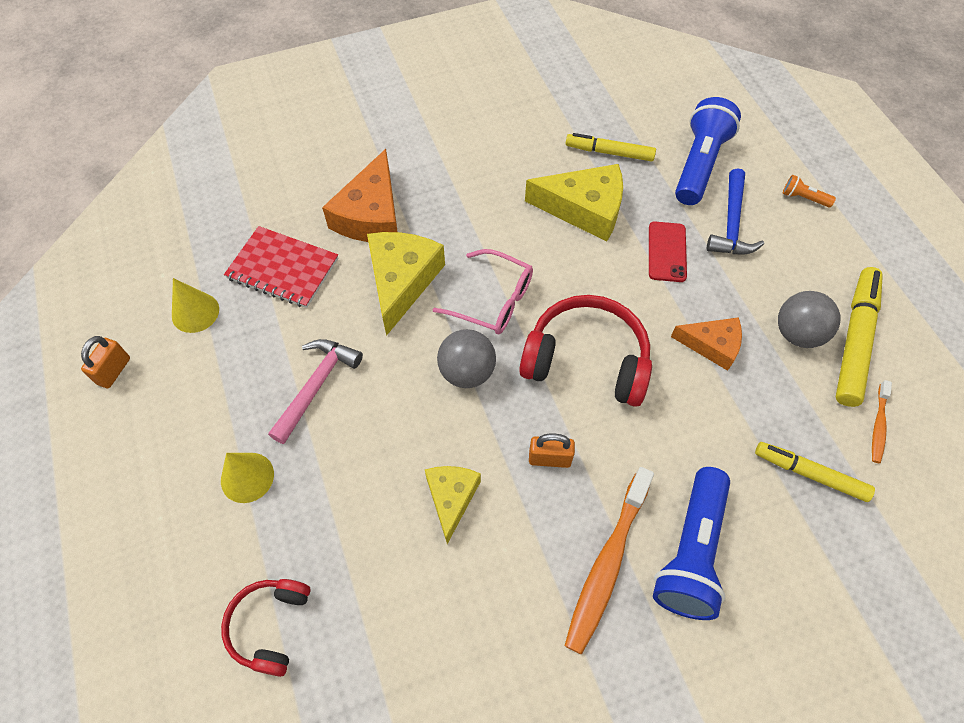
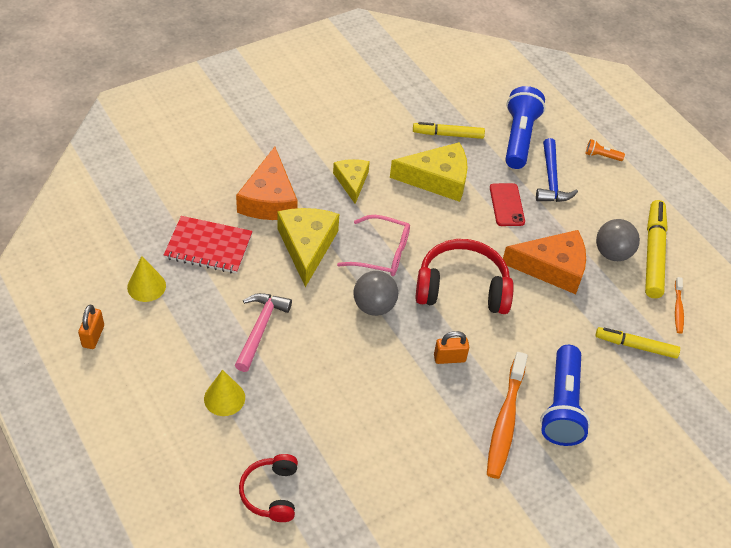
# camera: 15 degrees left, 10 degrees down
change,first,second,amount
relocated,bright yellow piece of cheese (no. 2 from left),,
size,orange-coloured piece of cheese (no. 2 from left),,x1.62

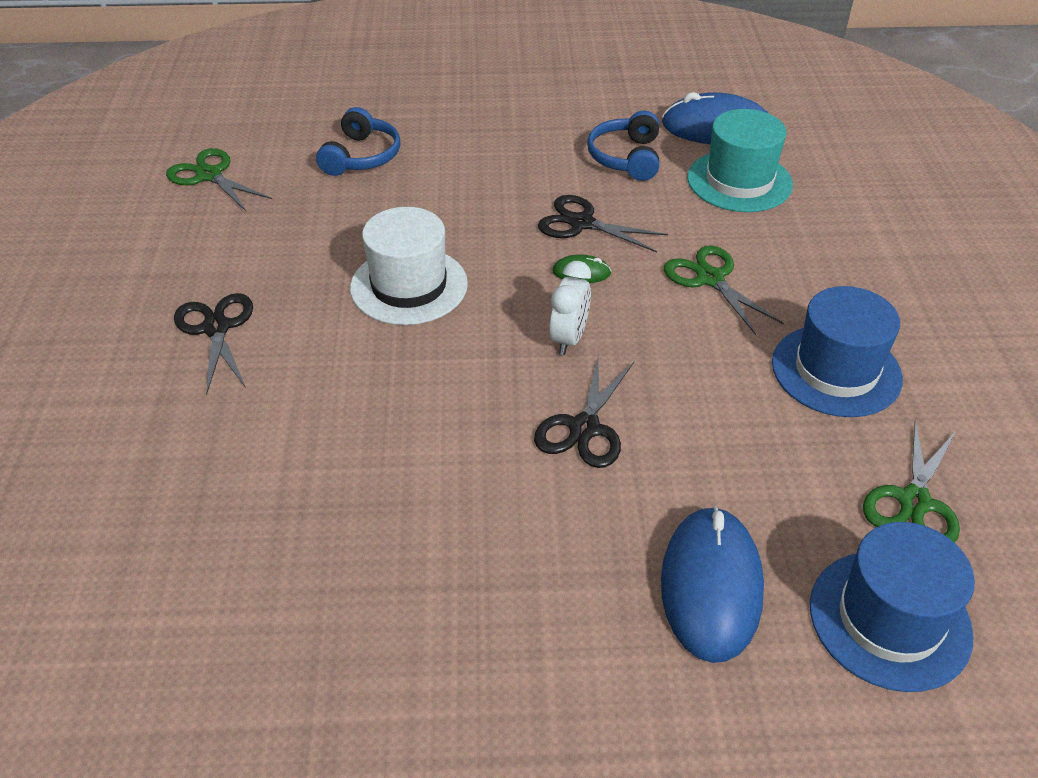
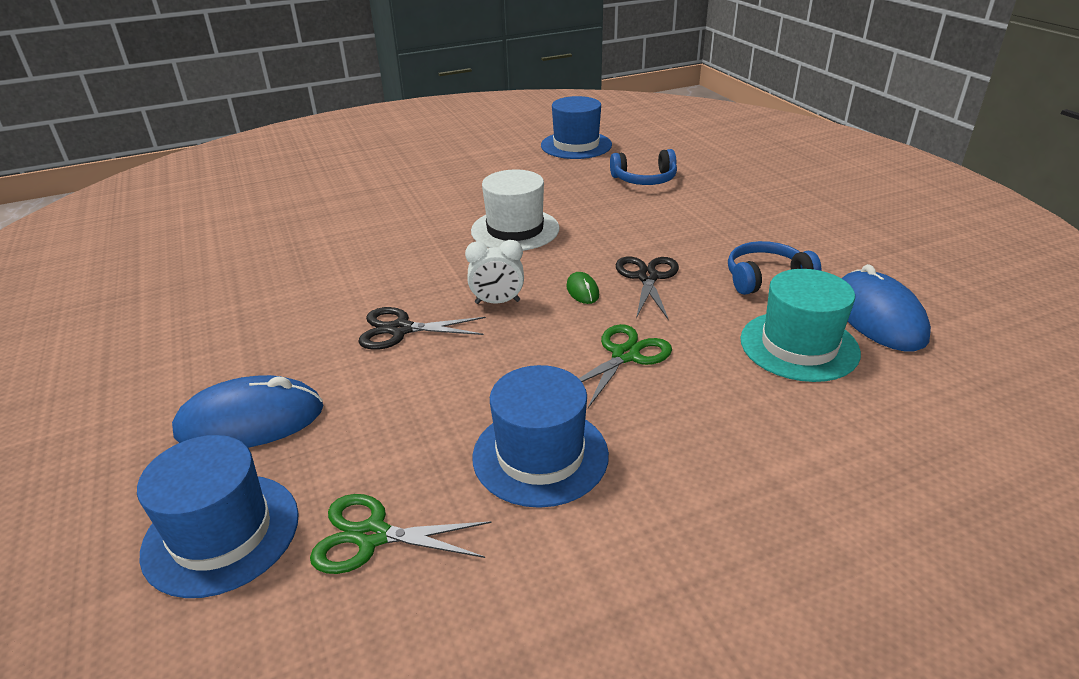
# camera: 70 degrees right, 10 degrees down
change,first,second,amount
exchanged,emerald shears (no. 1 from left),cobalt hat (no. 3 from left),
missing,ebony shears (no. 1 from left),,

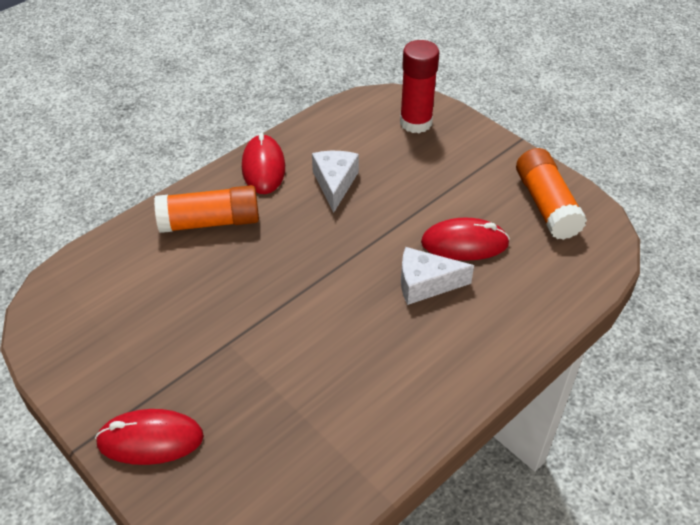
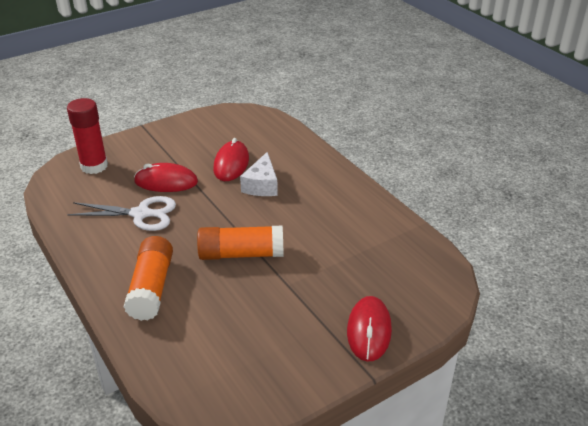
# camera: 80 degrees left, 10 degrees down
change,first,second,amount
relocated,crimson PC mouse (no. 2 from left in the first image),crimson PC mouse (no. 1 from left),
exchanged,pure white piece of cheese (no. 1 from left),pure white shears,
relocated,orange-coloured glue (no. 2 from left),,

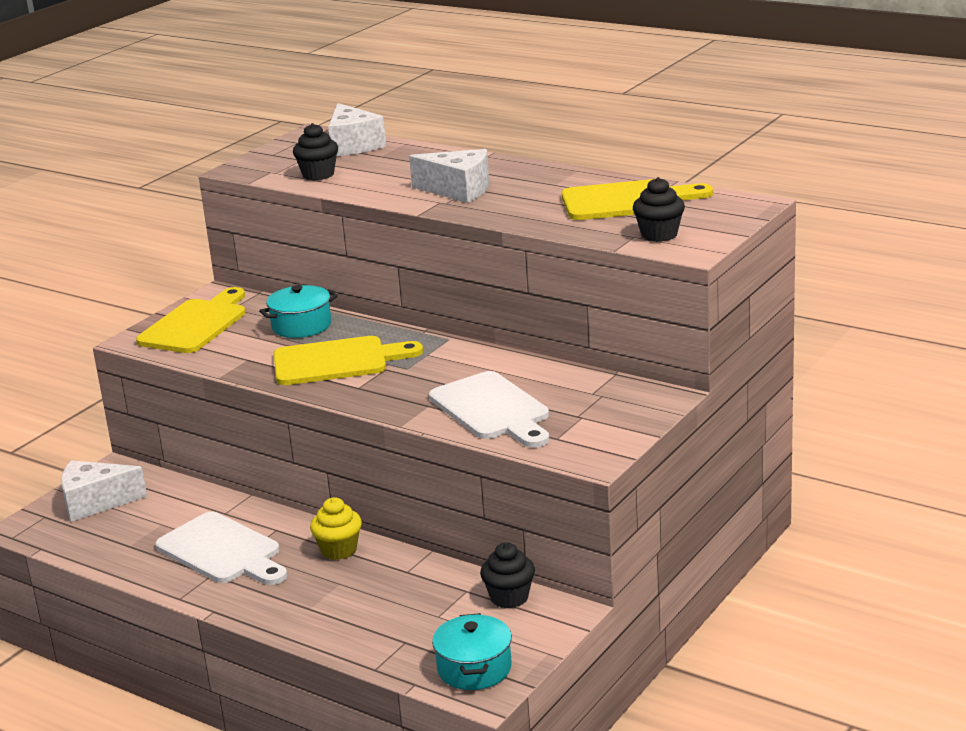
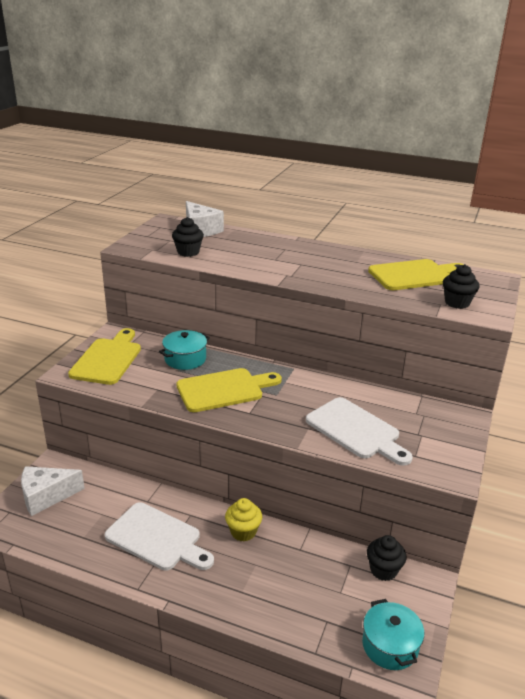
# camera: 15 degrees left, 5 degrees up
change,first,second,amount
missing,pure white piece of cheese (no. 3 from left),,

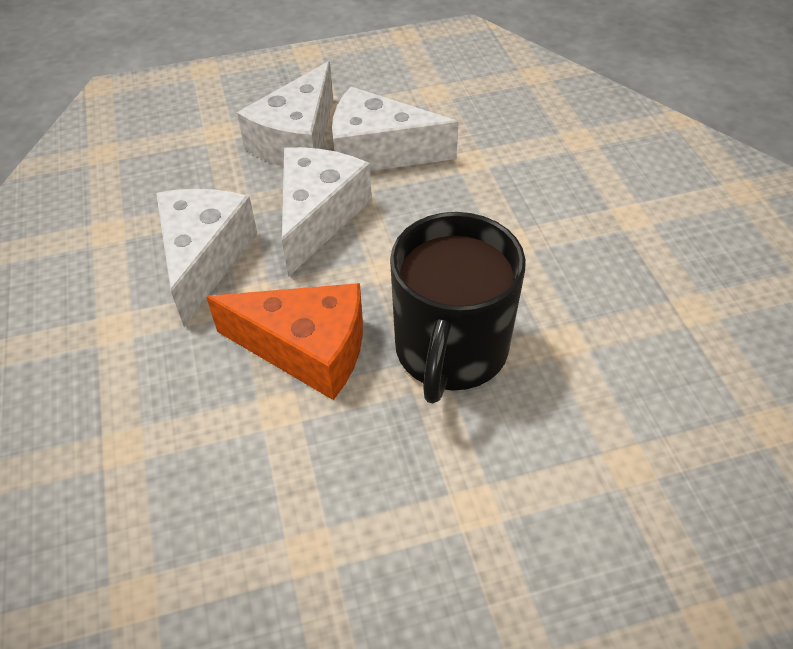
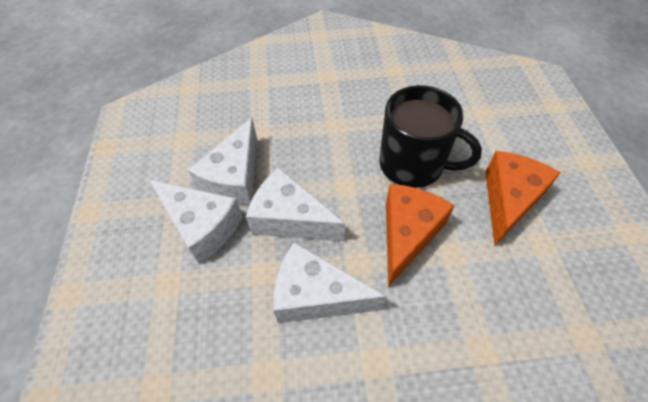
# camera: 80 degrees left, 5 degrees up
change,first,second,amount
appeared,,orange-coloured piece of cheese (no. 2 from left),

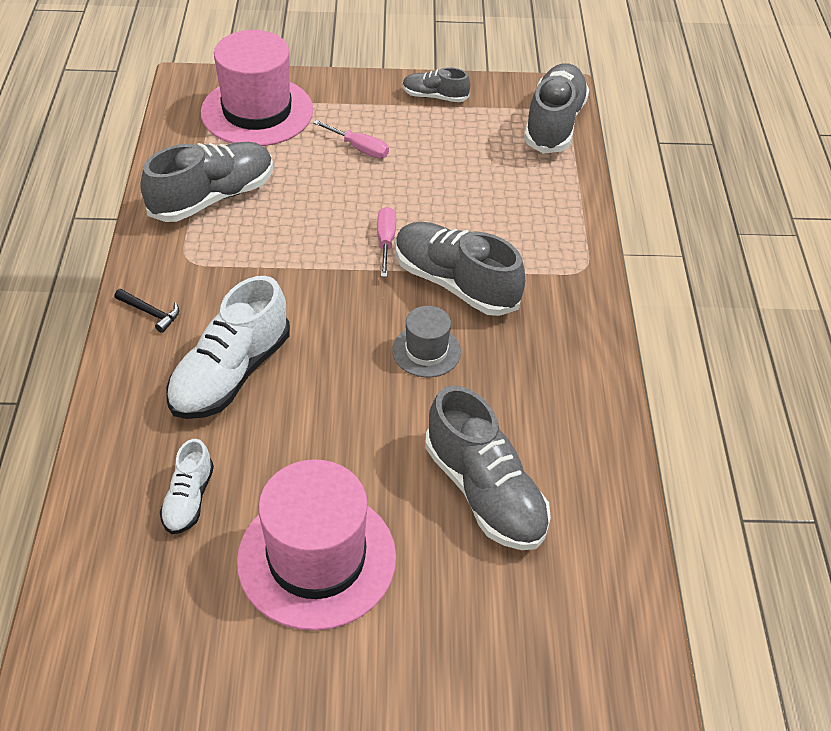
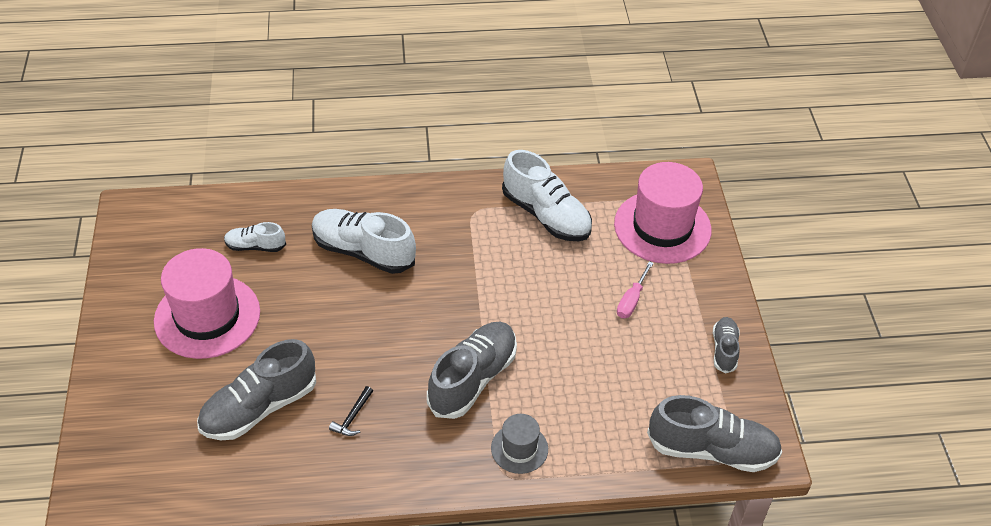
# camera: 85 degrees right, 0 degrees up
change,first,second,amount
relocated,ebony claw hammer,,
colour,gray sneaker (no. 1 from left),pure white sneaker (no. 3 from left),
missing,rosy screwdriver (no. 2 from left),,
relocated,gray hat,,

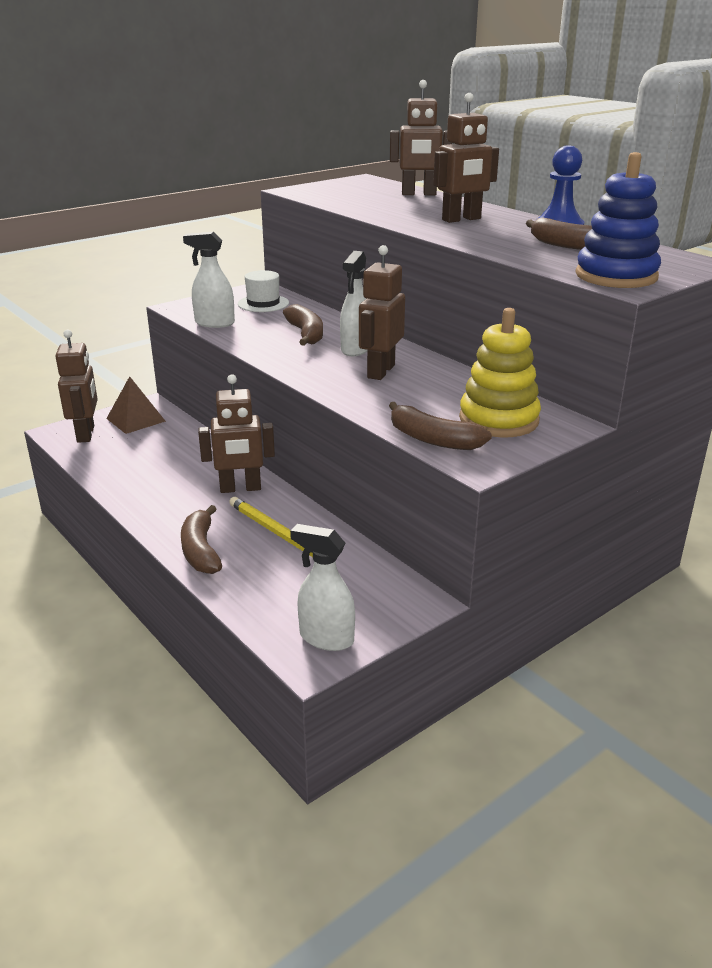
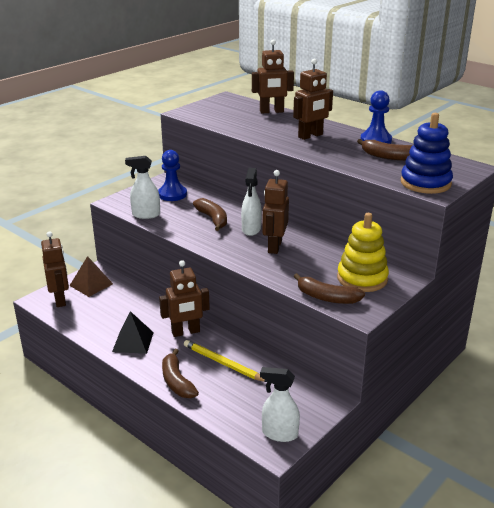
# camera: 10 degrees left, 0 degrees up
change,first,second,amount
exchanged,pure white hat,cobalt game pawn (no. 1 from left),
appeared,,ebony pyramid,

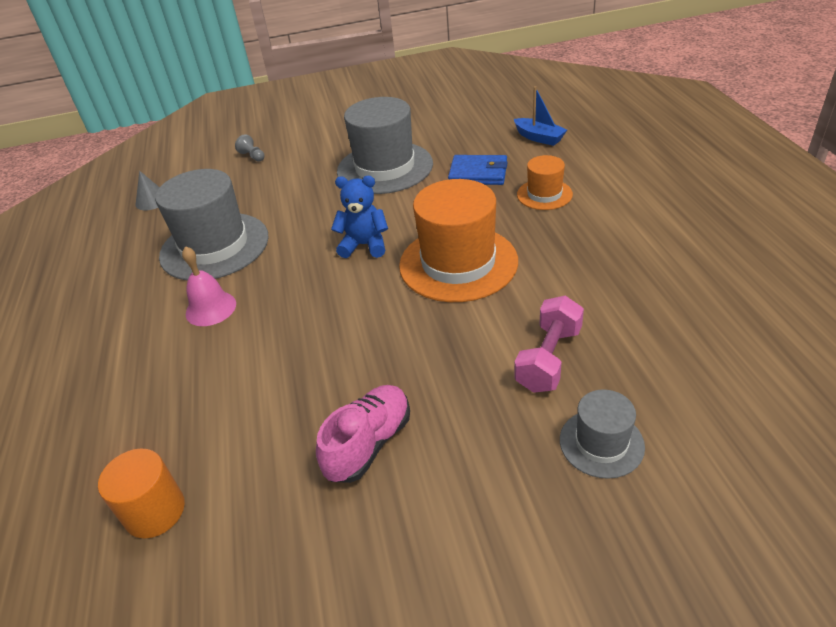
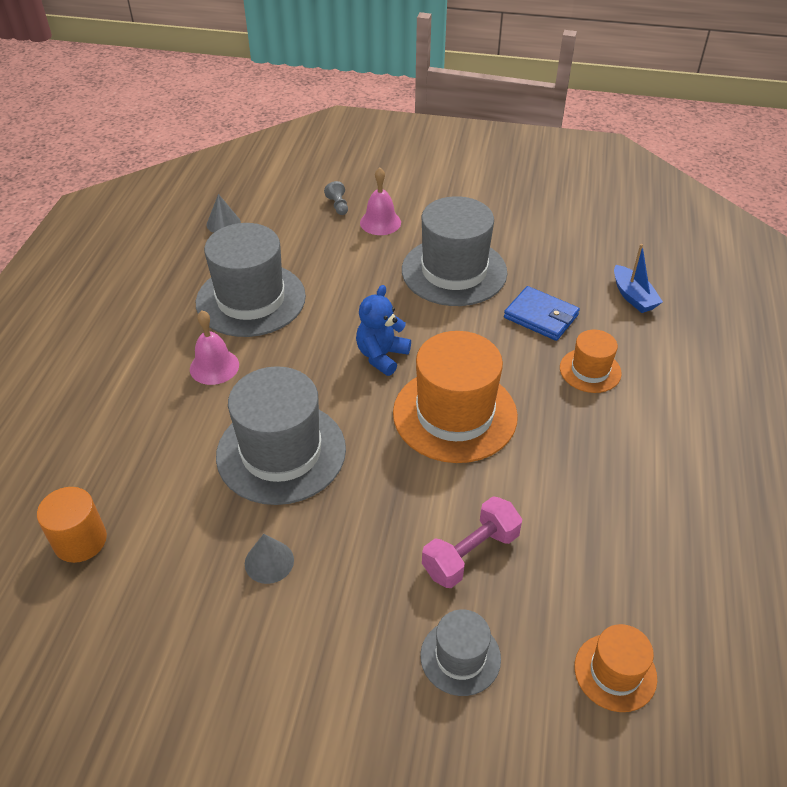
# camera: 20 degrees right, 5 degrees up
change,first,second,amount
exchanged,rosy sneaker,gray cone shape (no. 2 from left),
spun,cobalt teddy bear,,90 degrees counterclockwise
appeared,,gray hat (no. 2 from left),
appeared,,rosy hand bell (no. 2 from left),
appeared,,orange-coloured hat (no. 3 from left),

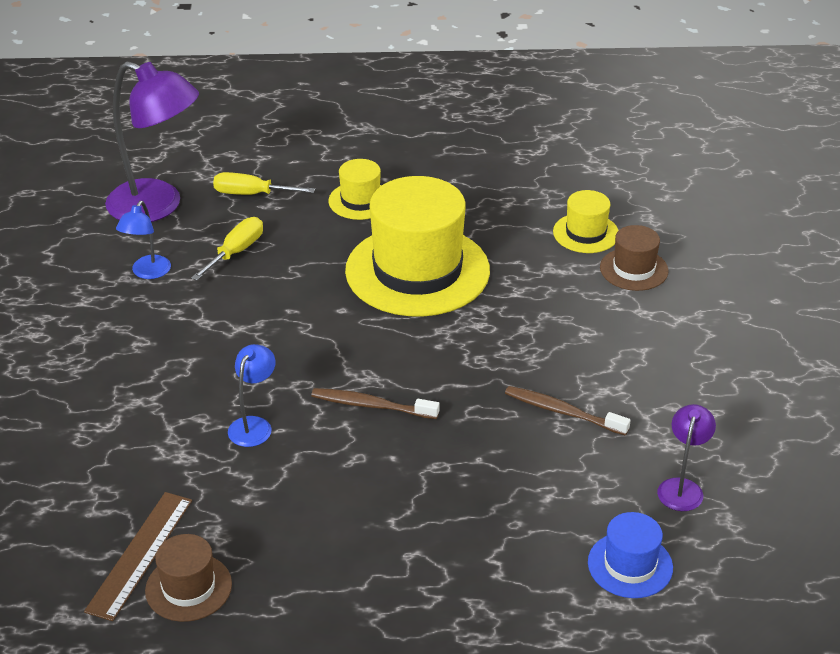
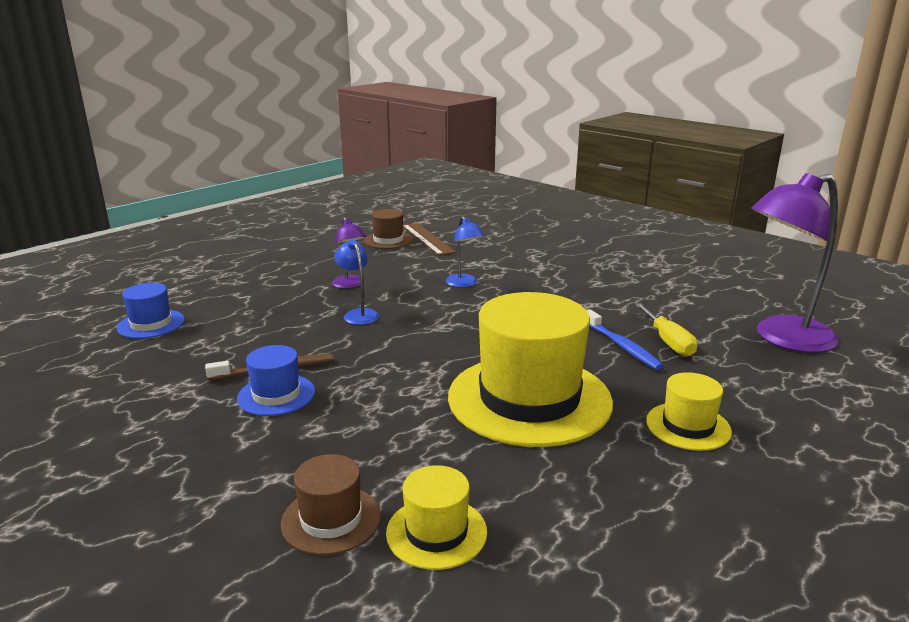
# camera: 135 degrees right, 15 degrees down
change,first,second,amount
relocated,cobalt desk lamp (no. 1 from left),,
missing,bright yellow screwdriver (no. 2 from left),,
missing,dark brown dental brush (no. 1 from left),,
relocated,violet desk lamp (no. 2 from left in the first image),violet desk lamp (no. 1 from left),
appeared,,cobalt hat (no. 2 from left),
appeared,,cobalt dental brush,

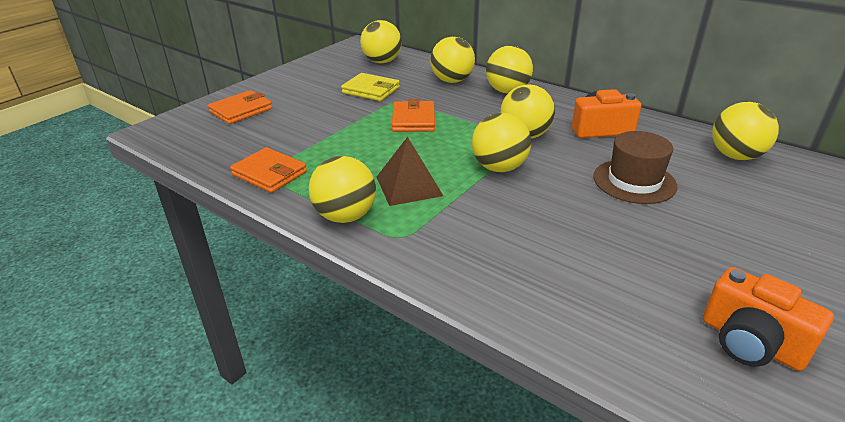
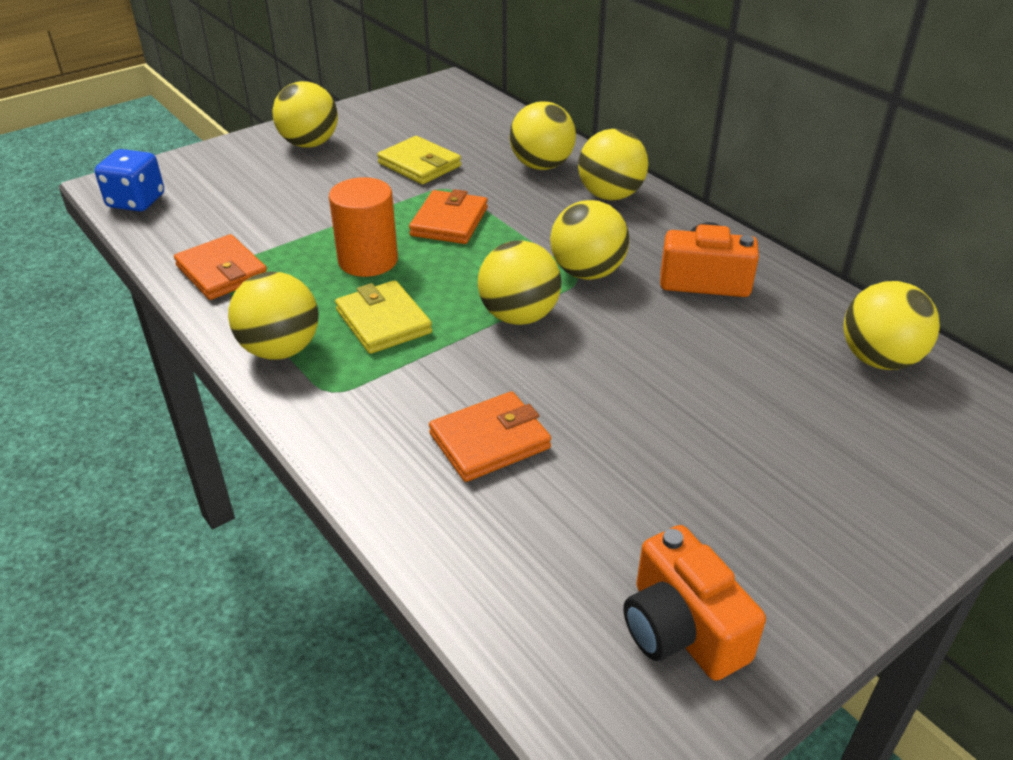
# camera: 15 degrees right, 5 degrees up
change,first,second,amount
relocated,orange-coloured card wallet (no. 1 from left in the first image),orange-coloured card wallet (no. 3 from left),
relocated,bright yellow sphere (no. 2 from left),,
exchanged,dark brown pyramid,bright yellow card wallet (no. 1 from left),
missing,dark brown hat,,
appeared,,cobalt dice,
appeared,,orange-coloured cylinder,

